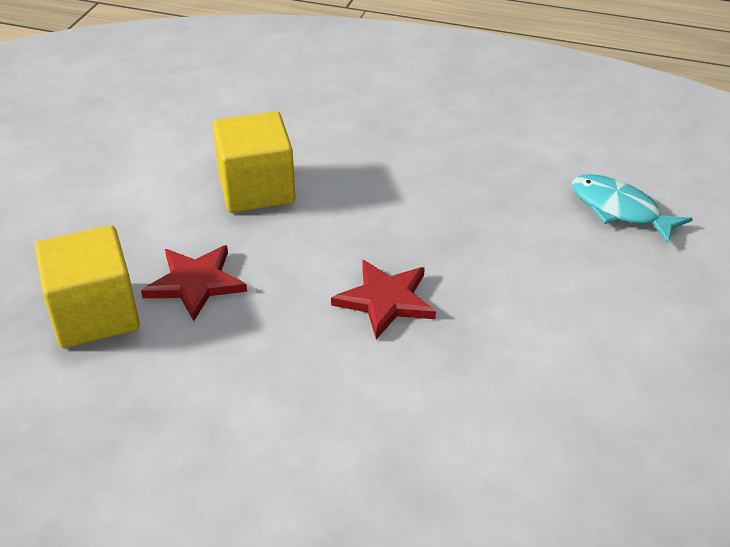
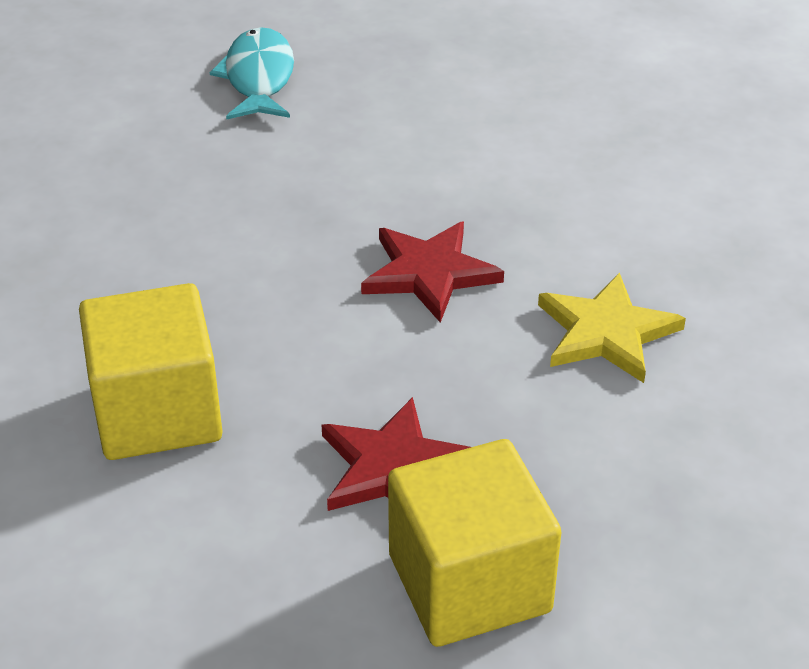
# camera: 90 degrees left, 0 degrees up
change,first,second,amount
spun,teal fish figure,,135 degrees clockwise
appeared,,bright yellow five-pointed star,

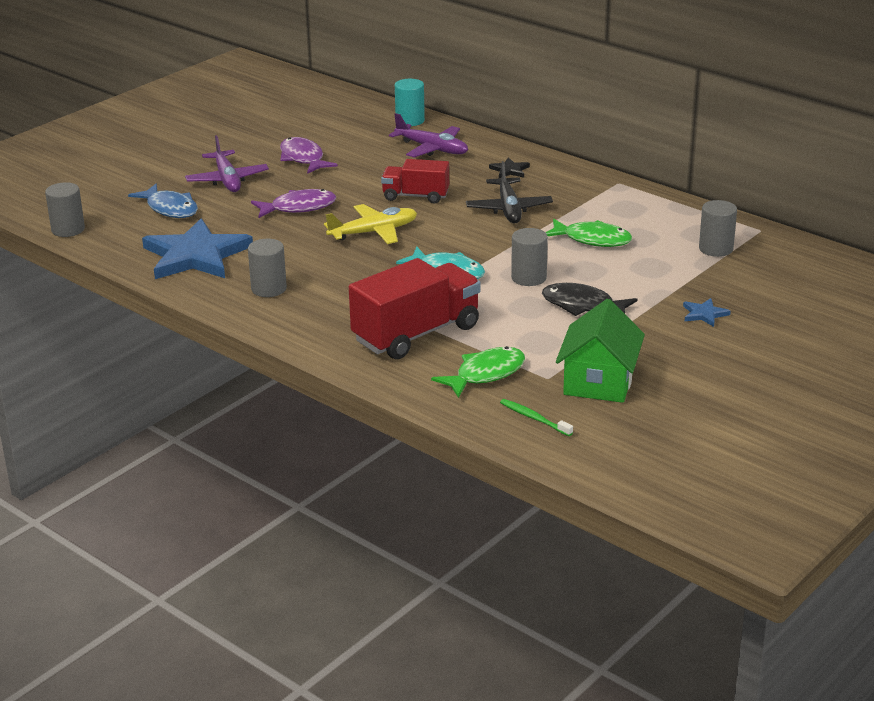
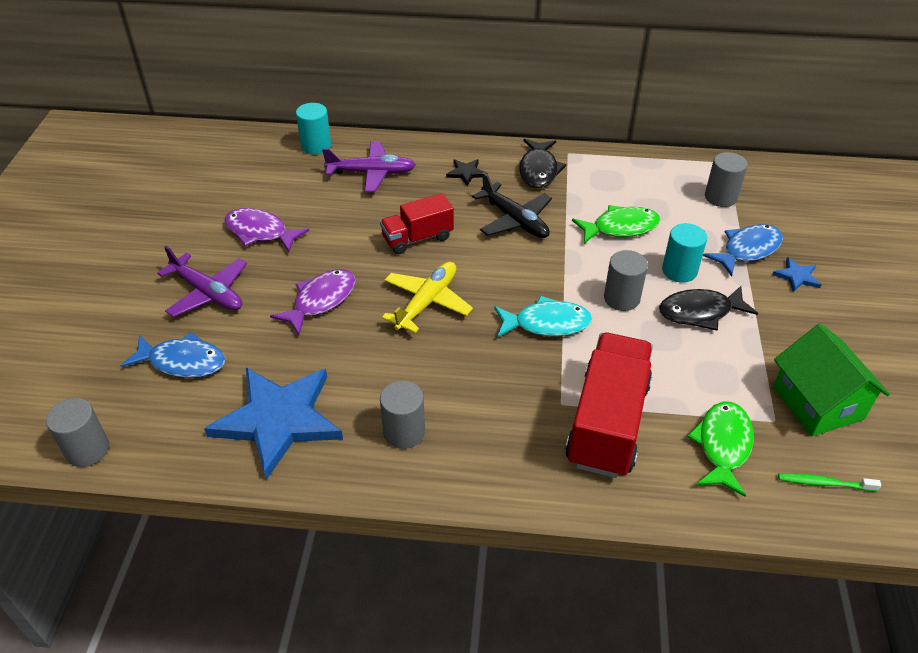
# camera: 35 degrees left, 15 degrees up
change,first,second,amount
appeared,,ebony fish figure (no. 1 from left),
appeared,,teal cylinder (no. 2 from left),
appeared,,cobalt fish figure (no. 2 from left),

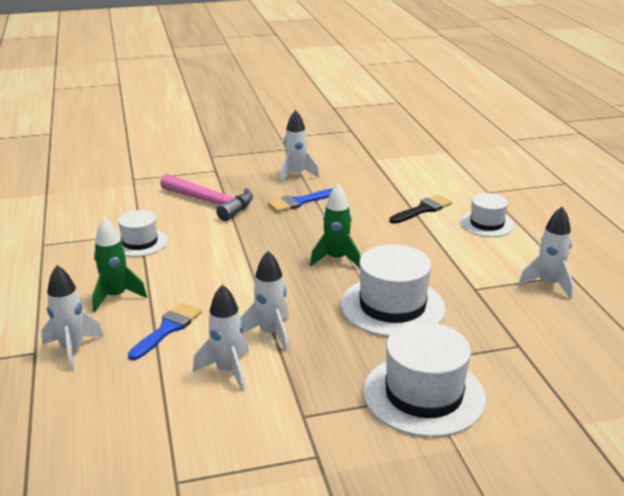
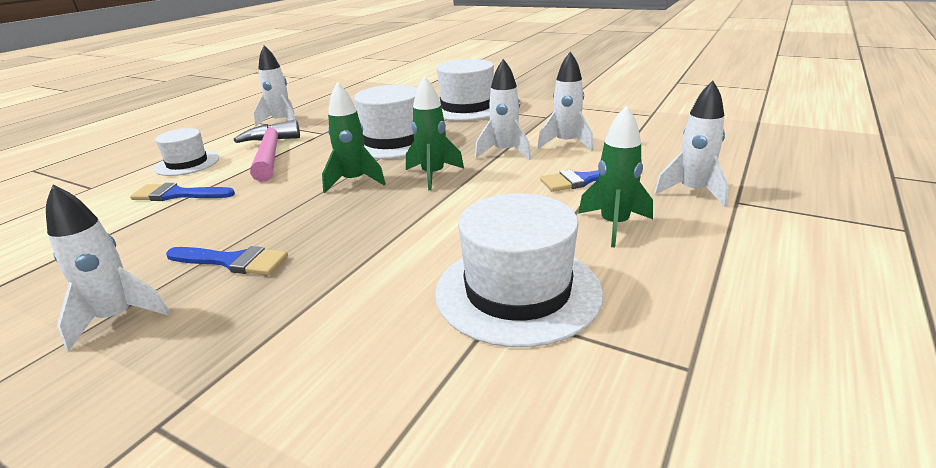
# camera: 135 degrees left, 0 degrees up
change,first,second,amount
size,pure white hat (no. 1 from left in the first image),pure white hat (no. 4 from left),x1.66
relocated,rosy claw hammer,,
colour,ebony paint brush,cobalt paint brush (no. 1 from left),
appeared,,emerald spaceship (no. 2 from left),

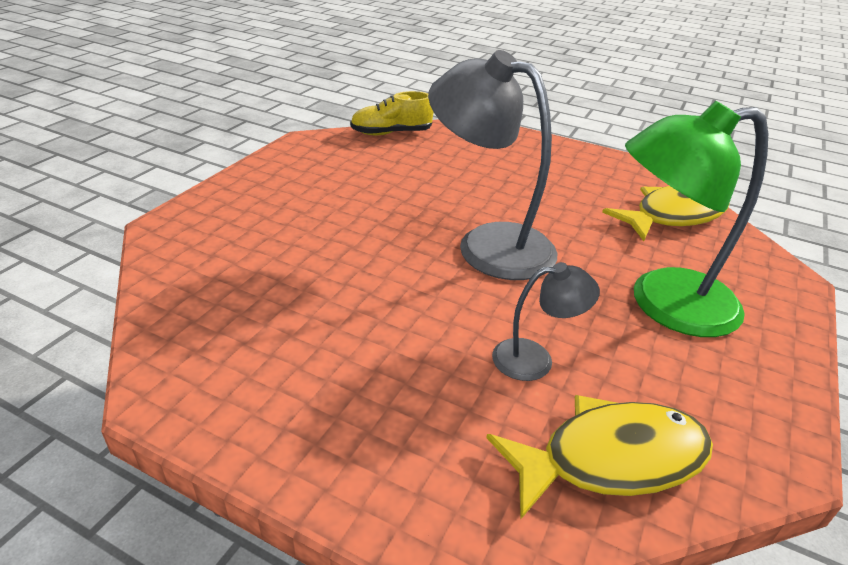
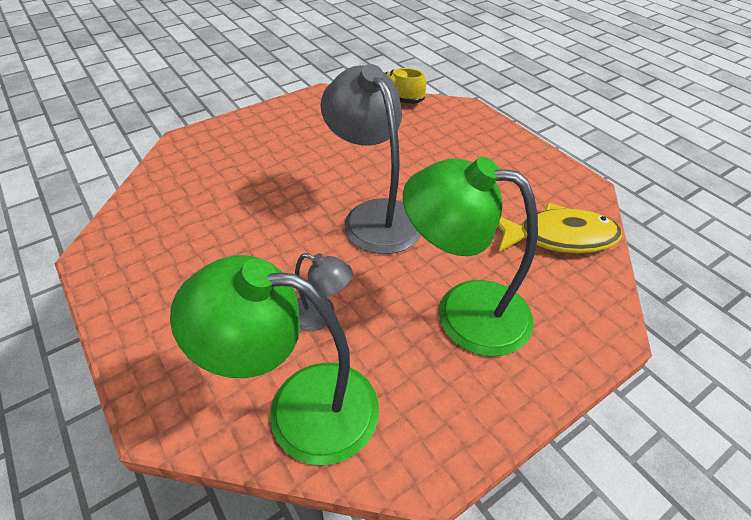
# camera: 30 degrees right, 10 degrees up
change,first,second,amount
exchanged,bright yellow fish figure (no. 1 from left),emerald desk lamp (no. 1 from left),

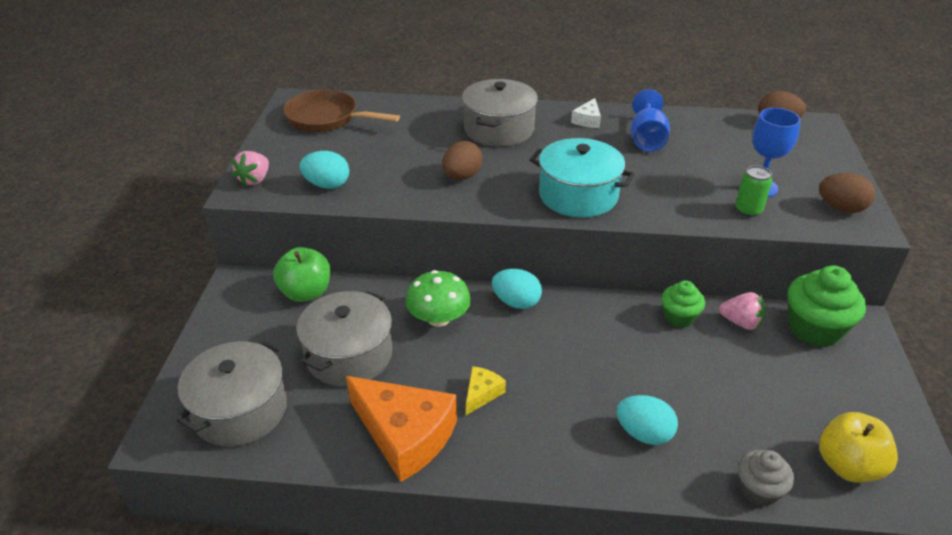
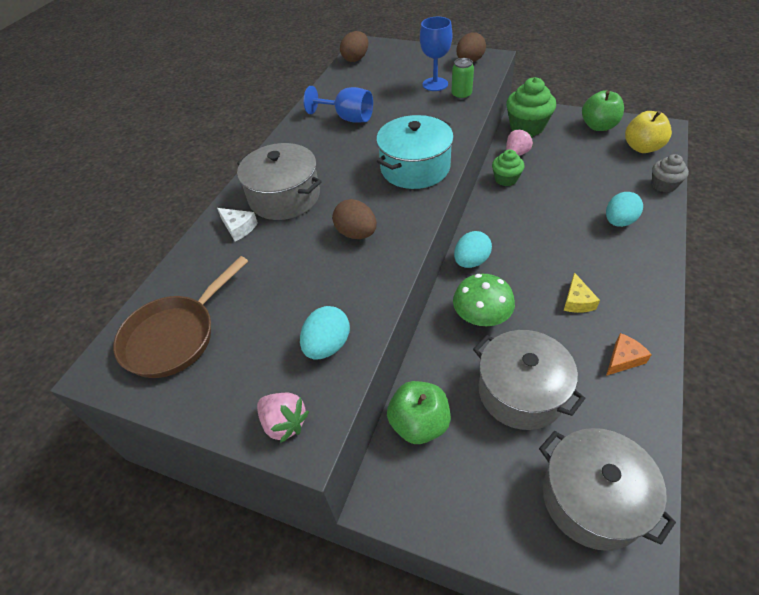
# camera: 70 degrees left, 10 degrees up
change,first,second,amount
size,orange-coloured piece of cheese,,x0.45
spun,bright yellow piece of cheese,,135 degrees counterclockwise
relocated,pure white piece of cheese,,
appeared,,emerald toy apple (no. 2 from left),

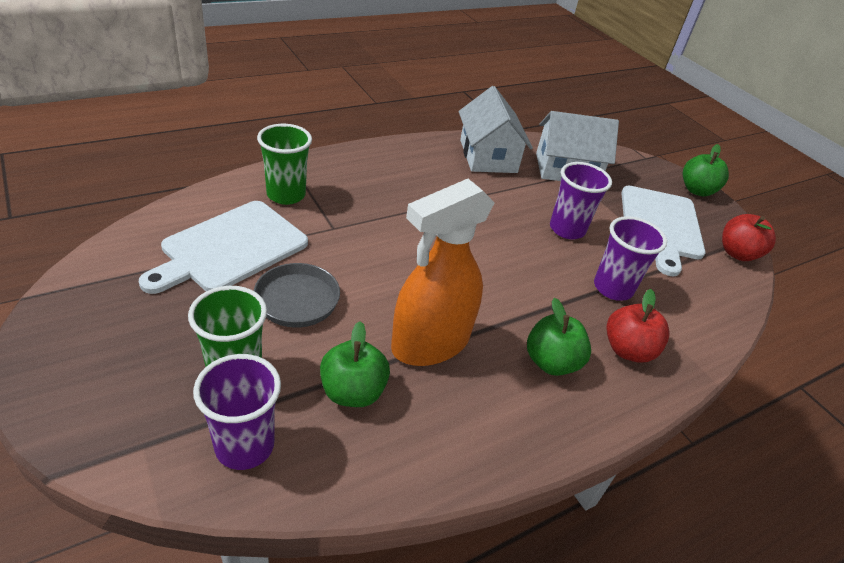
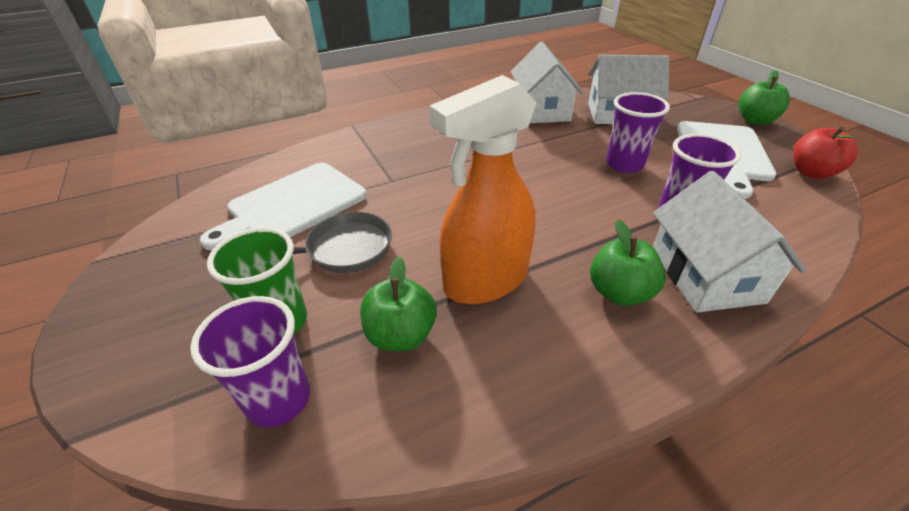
# camera: 10 degrees right, 0 degrees up
change,first,second,amount
missing,emerald tumbler (no. 2 from left),,
exchanged,crimson toy apple (no. 1 from left),pure white house (no. 3 from left),

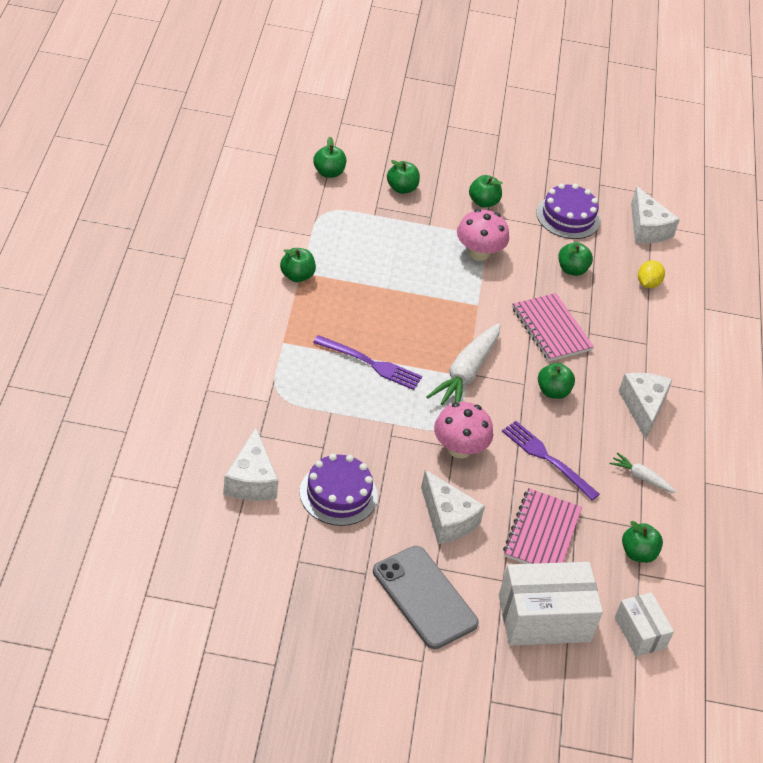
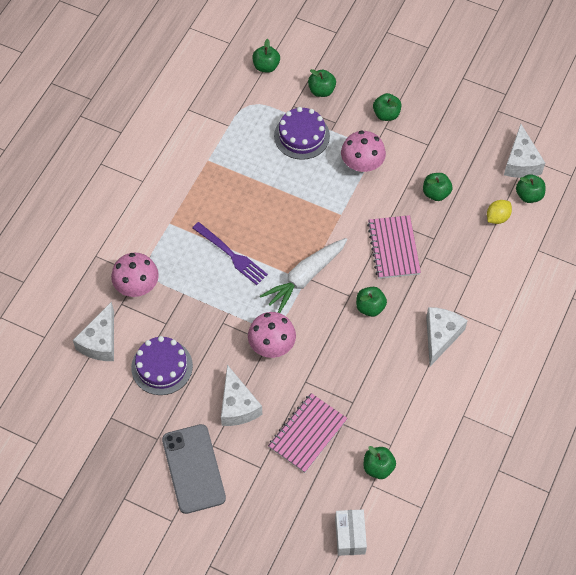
# camera: 25 degrees right, 15 degrees up
change,first,second,amount
relocated,emerald toy apple (no. 1 from left in the first image),emerald toy apple (no. 7 from left),
missing,pure white parcel (no. 1 from left),,
missing,violet table fork (no. 2 from left),,
relocated,violet layer cake (no. 2 from left),,
missing,pure white toy carrot (no. 2 from left),,
appeared,,rosy fungus (no. 1 from left),

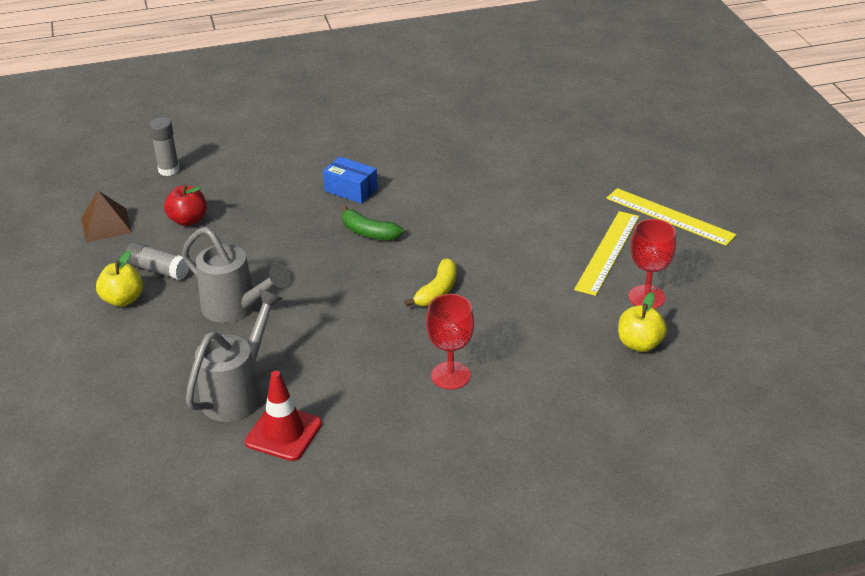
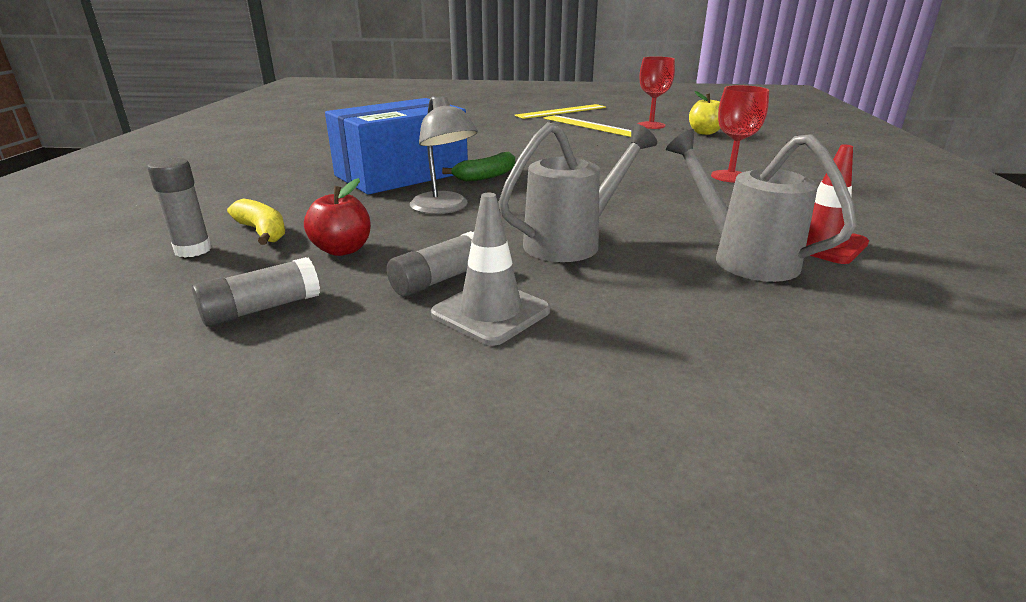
# camera: 70 degrees left, 10 degrees down
change,first,second,amount
exchanged,dark brown pyramid,gray glue (no. 2 from left),
exchanged,bright yellow toy apple (no. 1 from left),gray road cone,
size,cobalt parcel,,x2.20
relocated,bright yellow toy banana,,
appeared,,gray desk lamp,

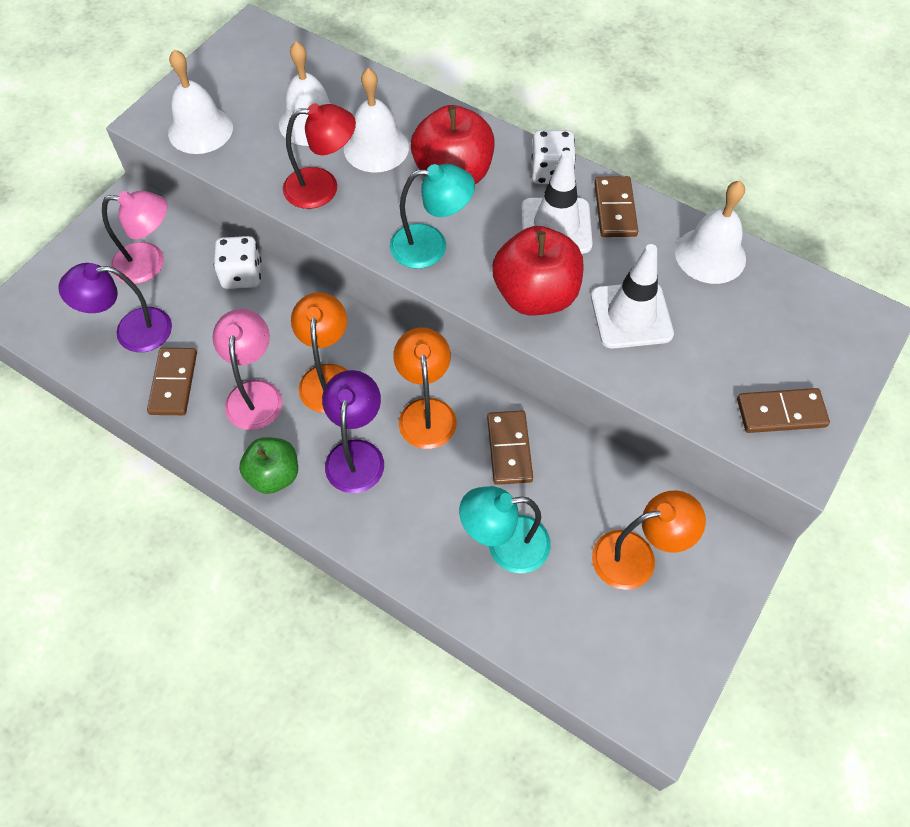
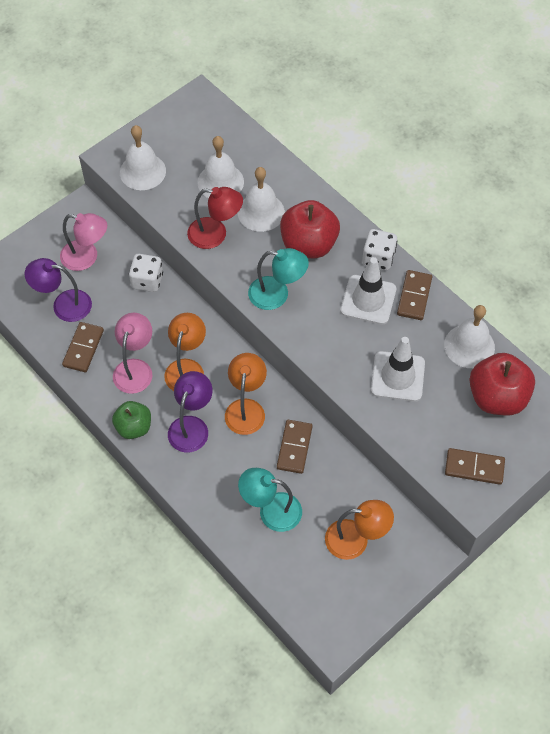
# camera: 15 degrees right, 0 degrees up
change,first,second,amount
relocated,crimson toy apple (no. 2 from left),,

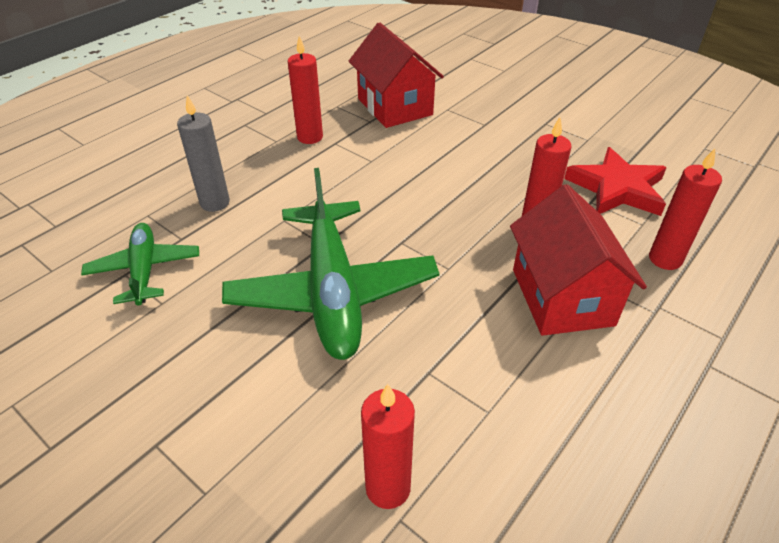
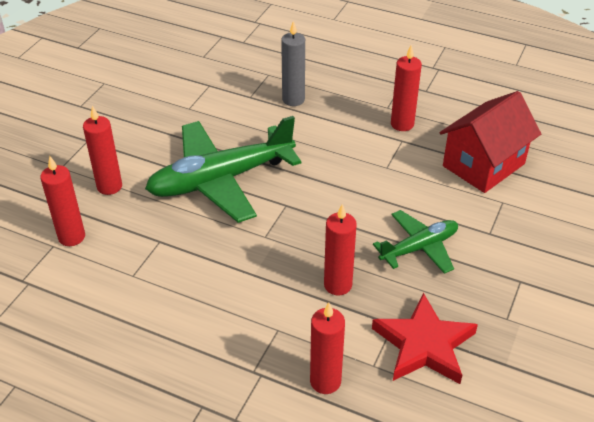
# camera: 75 degrees right, 0 degrees up
change,first,second,amount
relocated,emerald plane (no. 1 from left in the first image),emerald plane (no. 2 from left),
missing,crimson house (no. 2 from left),,
appeared,,crimson candle (no. 2 from left),

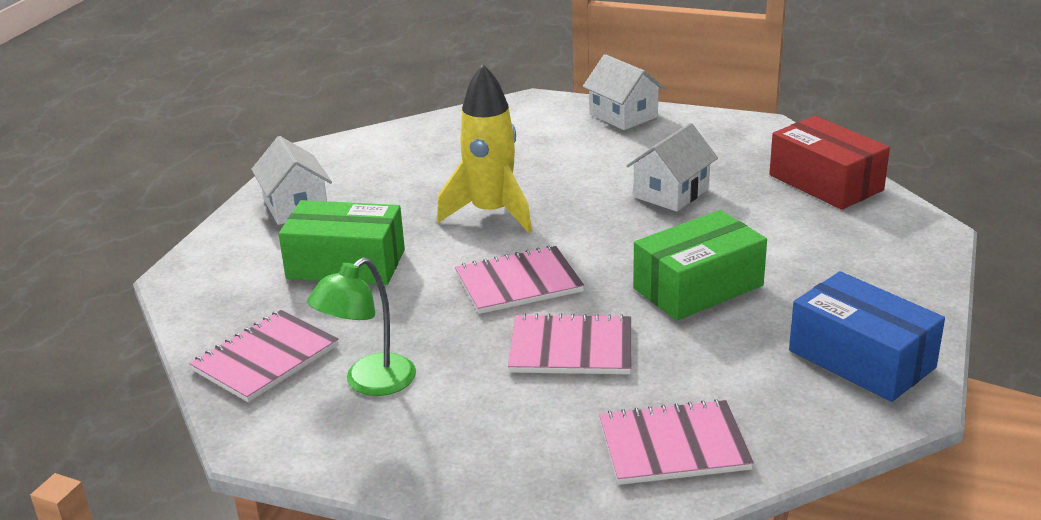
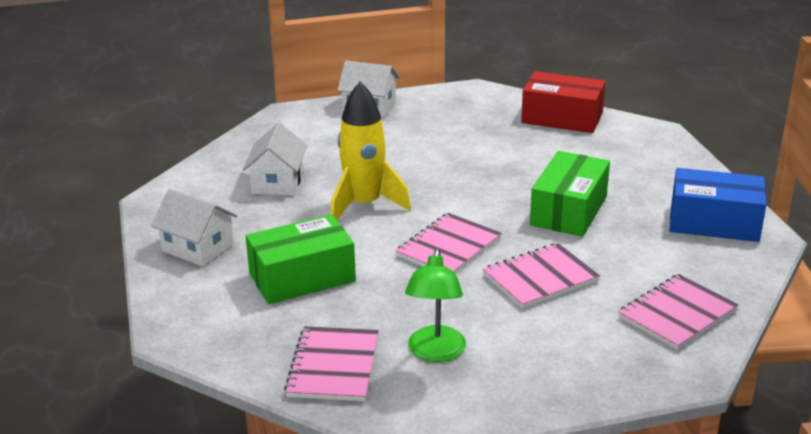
# camera: 35 degrees left, 0 degrees up
change,first,second,amount
relocated,pure white house (no. 3 from left in the first image),pure white house (no. 2 from left),

